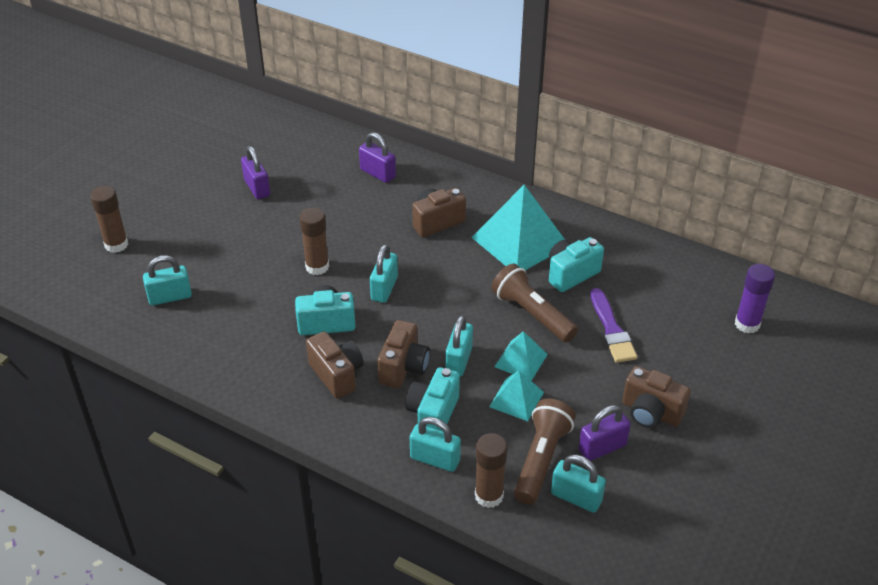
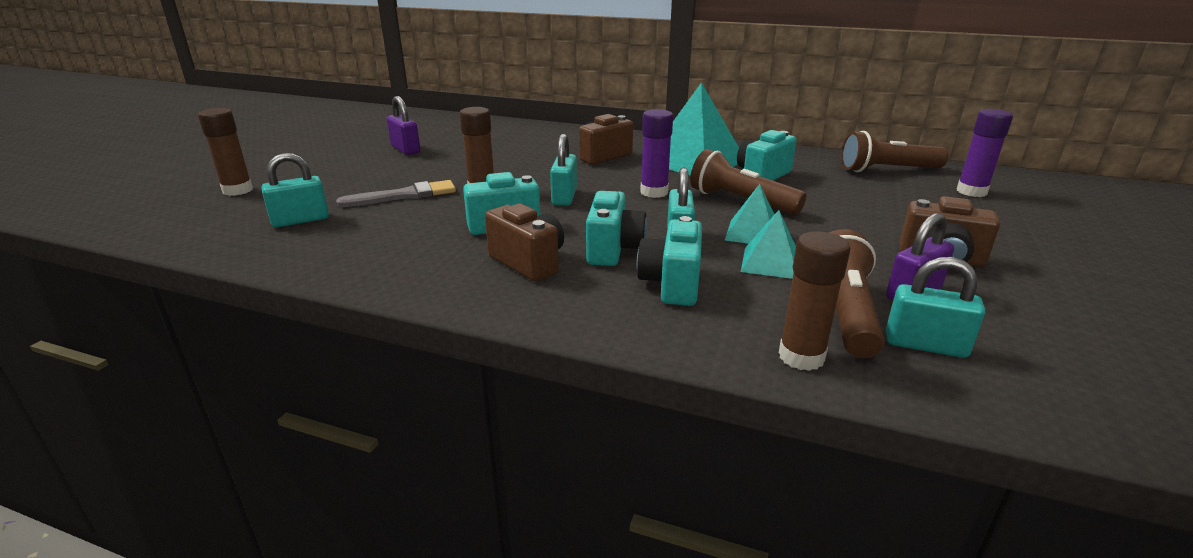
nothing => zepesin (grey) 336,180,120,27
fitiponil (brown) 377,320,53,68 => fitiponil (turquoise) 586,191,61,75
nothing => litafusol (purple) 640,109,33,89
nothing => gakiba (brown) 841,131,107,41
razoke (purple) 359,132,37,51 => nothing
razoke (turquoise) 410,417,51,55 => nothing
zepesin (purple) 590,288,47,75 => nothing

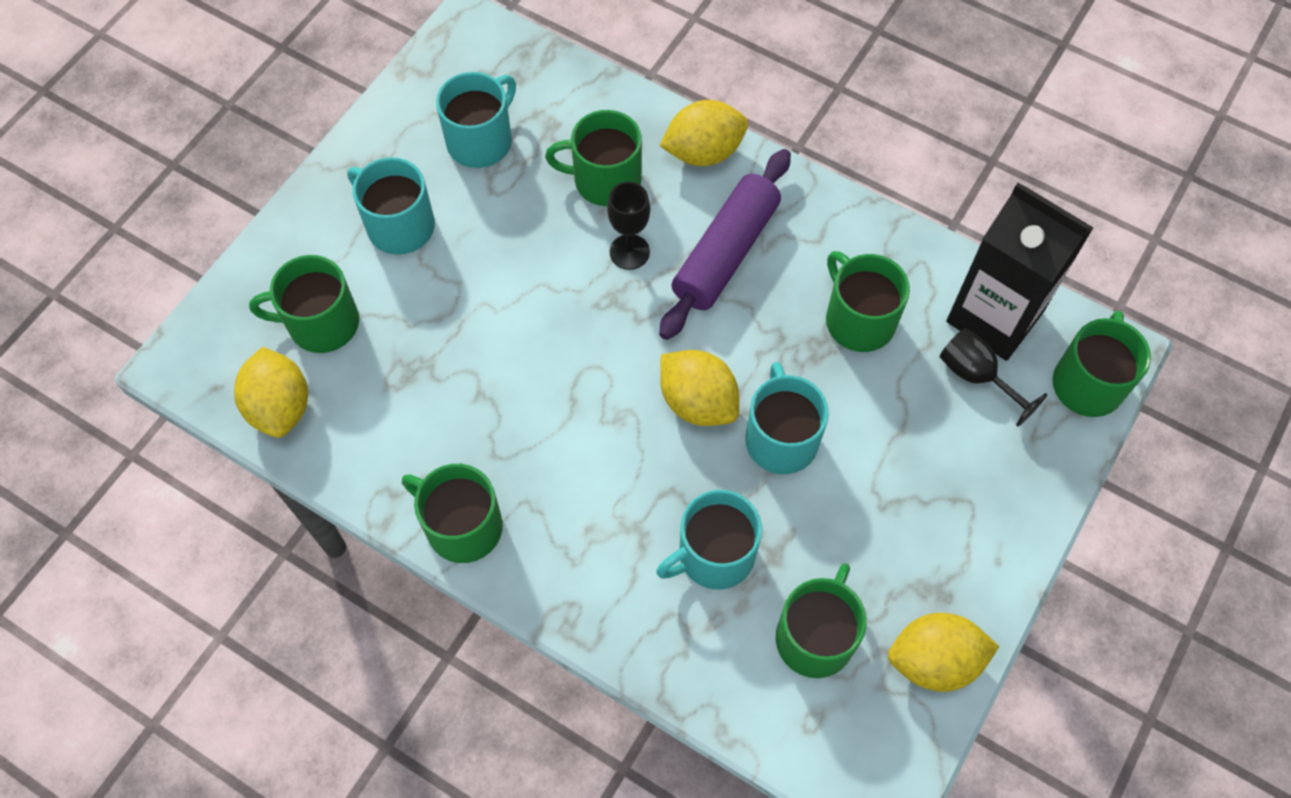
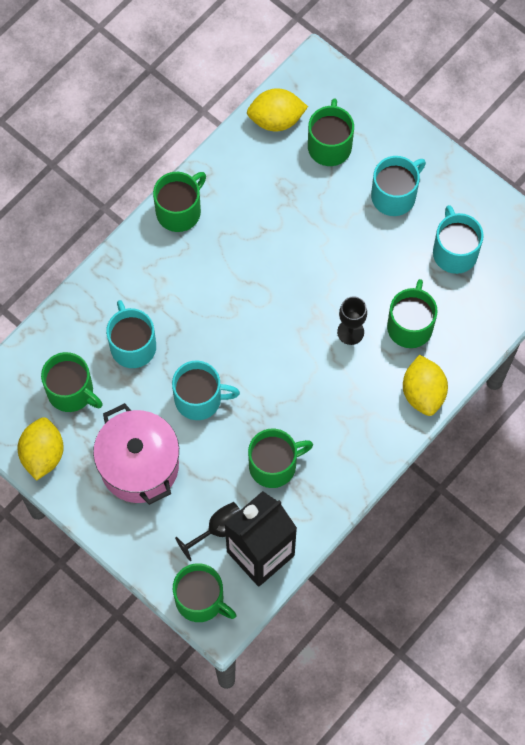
nothing => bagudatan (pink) 93,403,86,102
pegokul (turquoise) 436,72,80,96 => pegokul (turquoise) 433,205,51,69, 150 degrees counterclockwise
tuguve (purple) 659,149,132,191 => nothing
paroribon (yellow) 660,350,79,76 => nothing

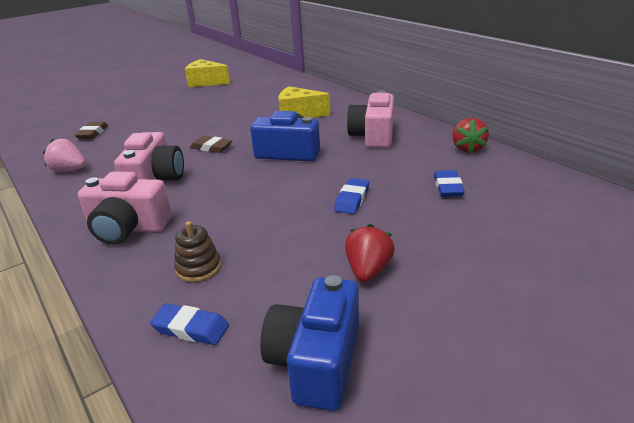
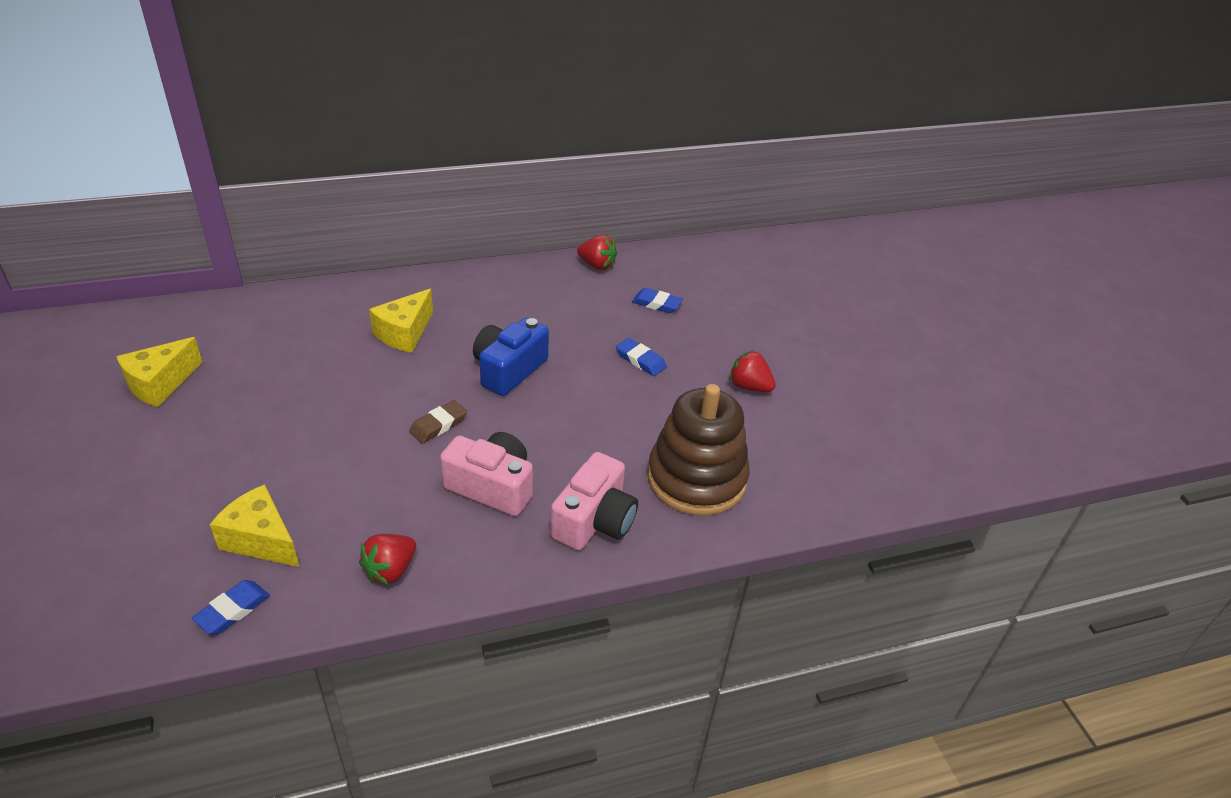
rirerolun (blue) 150,303,79,42 => rirerolun (blue) 192,580,78,54, shifted
rirerolun (brown) 75,122,33,17 => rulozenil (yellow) 210,484,90,83
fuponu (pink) 43,139,43,33 => fuponu (red) 359,534,57,51
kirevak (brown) 174,221,47,61 => kirevak (brown) 648,384,102,132, x2.36
fitiponil (blue) 260,275,99,136 => nothing
fitiponil (pink) 347,90,47,58 => nothing

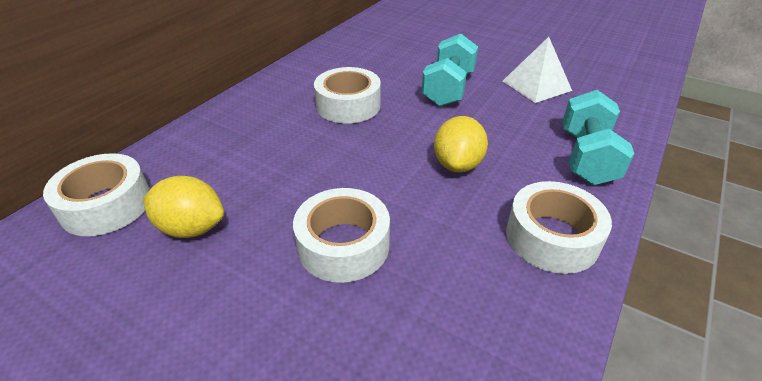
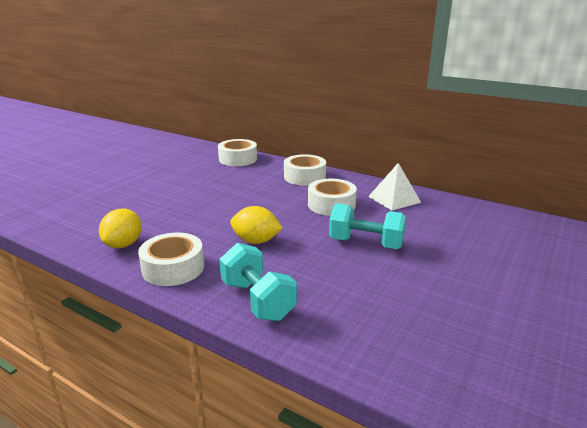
paroribon (yellow) 143,176,81,62 => paroribon (yellow) 99,209,43,39, shifted
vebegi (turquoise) 562,90,72,95 => vebegi (turquoise) 219,243,78,78, 45 degrees clockwise
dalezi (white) 293,188,97,95 => dalezi (white) 284,154,42,32, shifted
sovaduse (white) 502,37,70,66 => sovaduse (white) 368,163,53,48, shifted

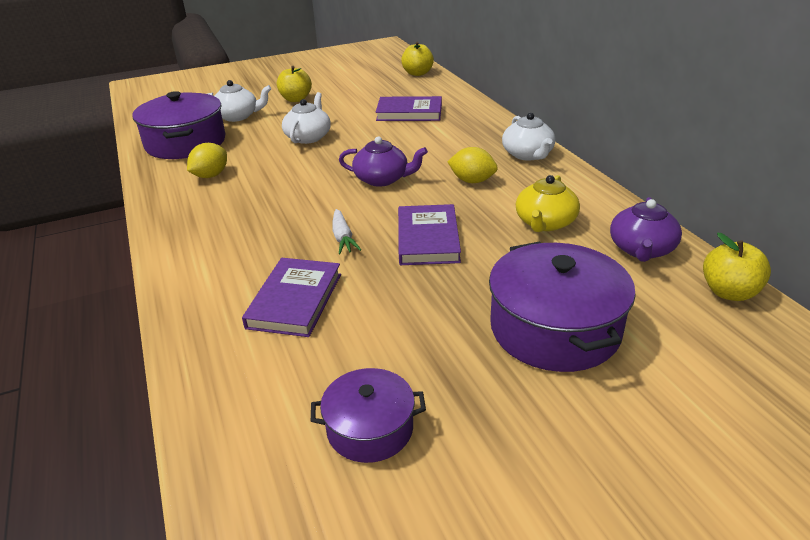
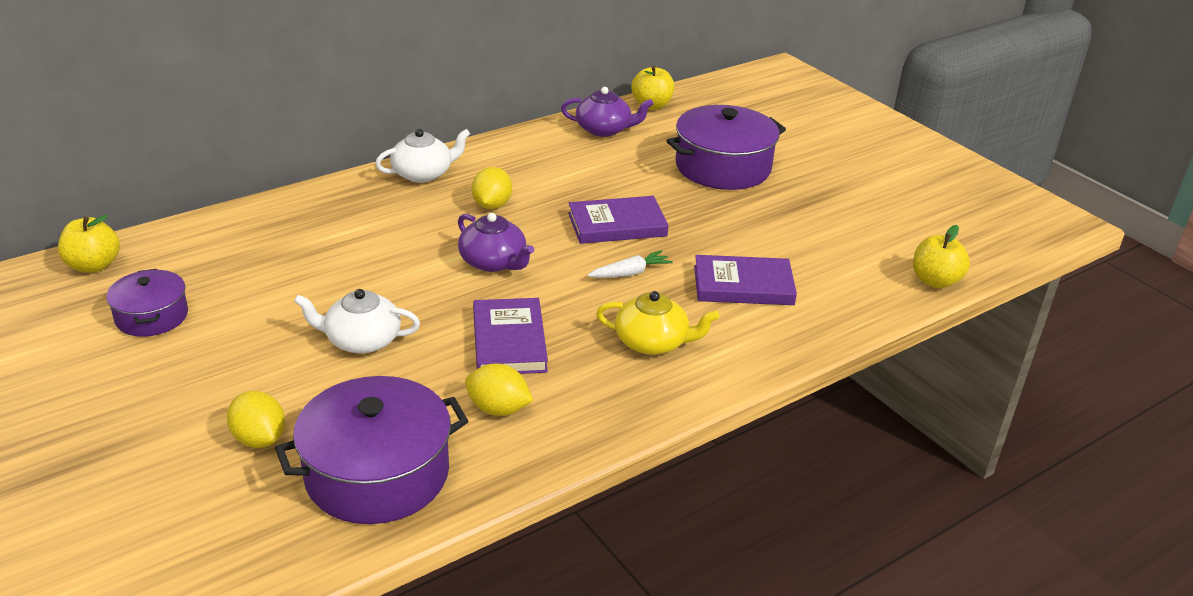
bagudatan (purple) 311,368,115,95 => bagudatan (purple) 106,269,82,68, shifted
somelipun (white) 207,80,64,42 => paroribon (yellow) 227,391,58,57
somelipun (purple) 339,137,89,50 => somelipun (purple) 458,213,76,59, 135 degrees clockwise
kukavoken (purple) 375,96,67,25 => kukavoken (purple) 473,298,75,76, shifted
somelipun (yellow) 516,175,64,57 => somelipun (yellow) 596,291,123,64, shifted
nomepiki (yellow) 277,66,35,36 => nomepiki (yellow) 913,225,57,63, shifted

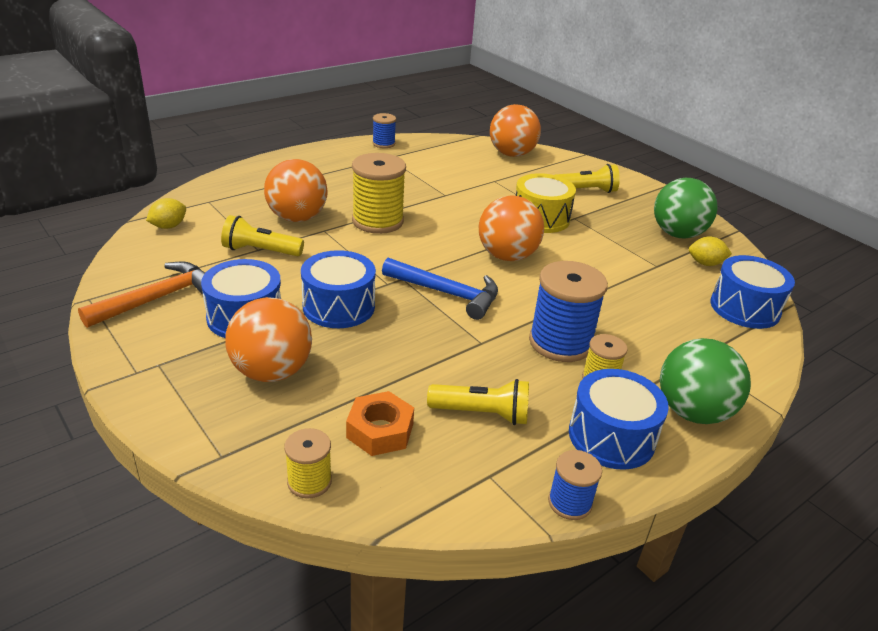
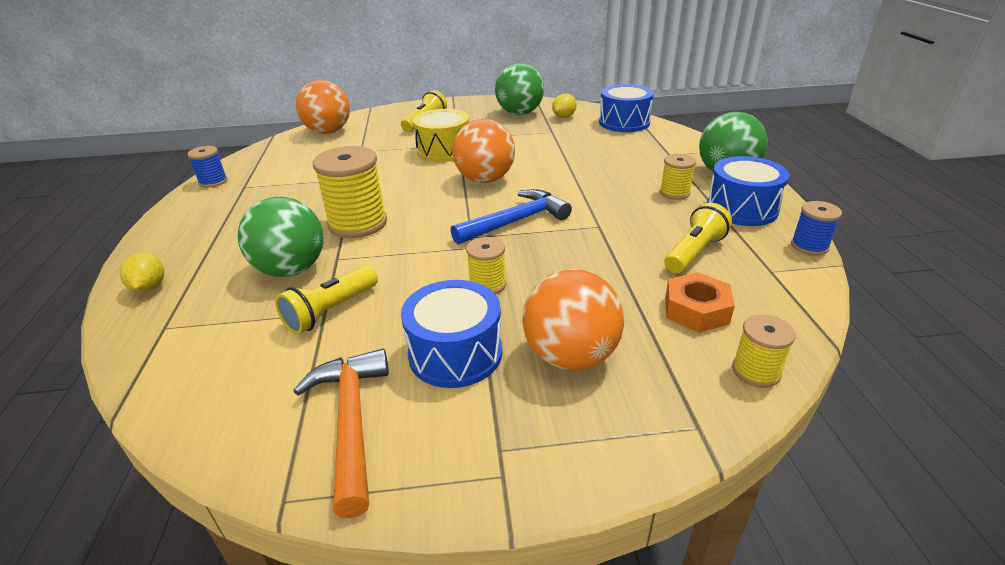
paroribon (yellow) 146,198,40,31 => paroribon (yellow) 120,253,44,39, shifted
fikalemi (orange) 264,159,64,63 => fikalemi (green) 238,197,86,80
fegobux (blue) 301,250,75,78 => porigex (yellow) 466,237,40,57
porigex (blue) 529,261,79,101 => nothing

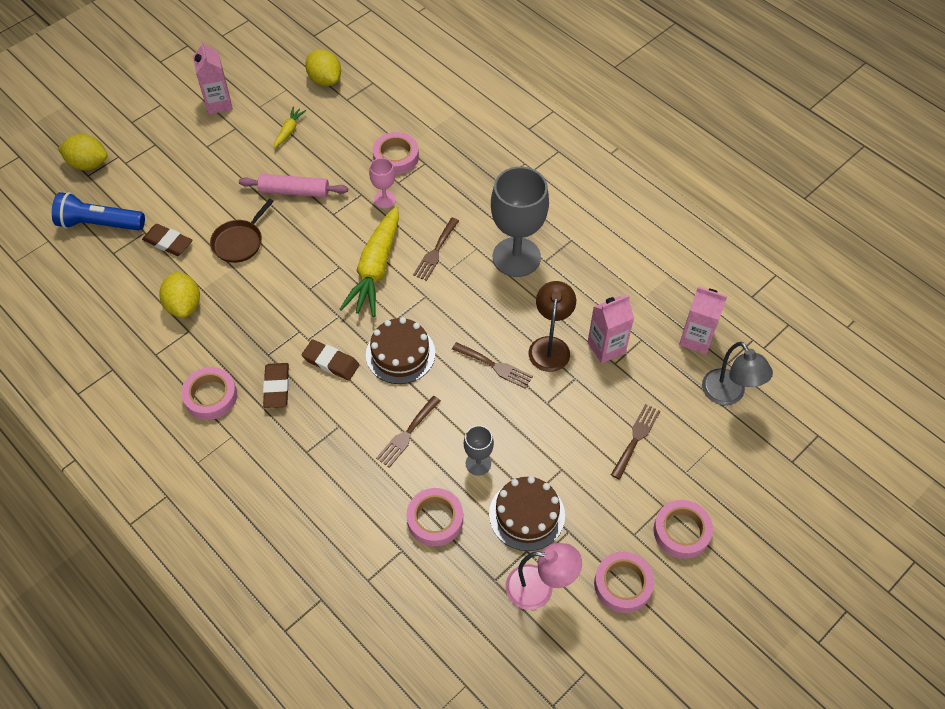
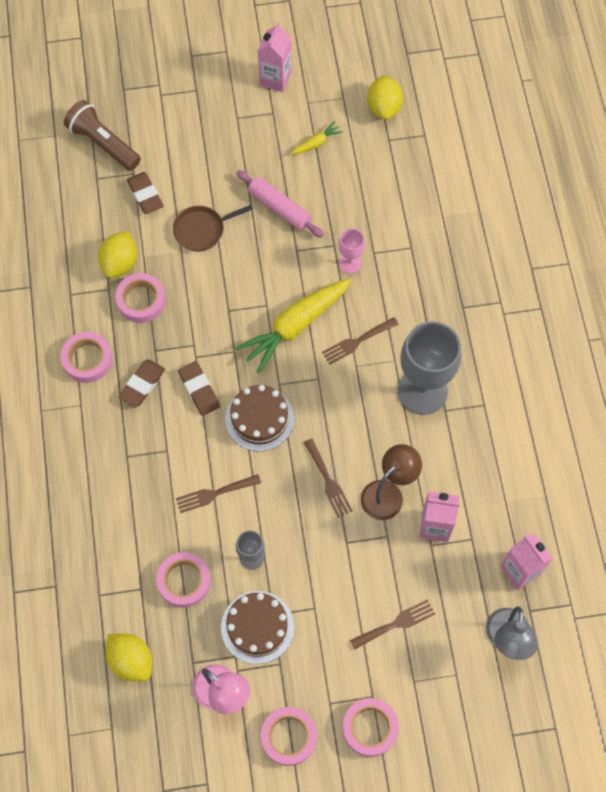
gakiba (blue) 52,192,93,39 => gakiba (brown) 64,100,77,71
paroribon (yellow) 58,134,49,37 => paroribon (yellow) 106,633,46,49, shifted
dalezi (pink) 373,132,46,43 => dalezi (pink) 115,273,51,50, shifted

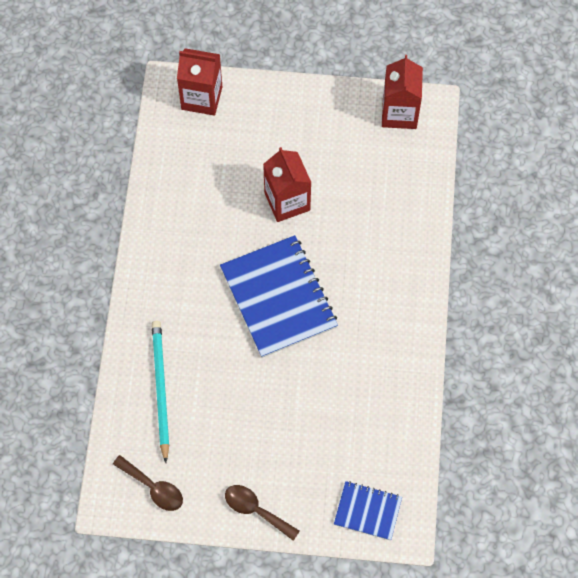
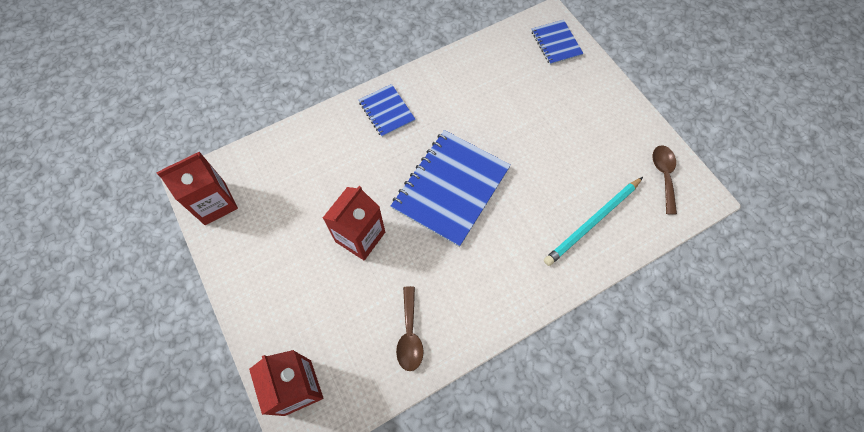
nothing => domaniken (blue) 359,84,57,53
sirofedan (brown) 225,485,74,56 => sirofedan (brown) 396,286,28,85, shifted

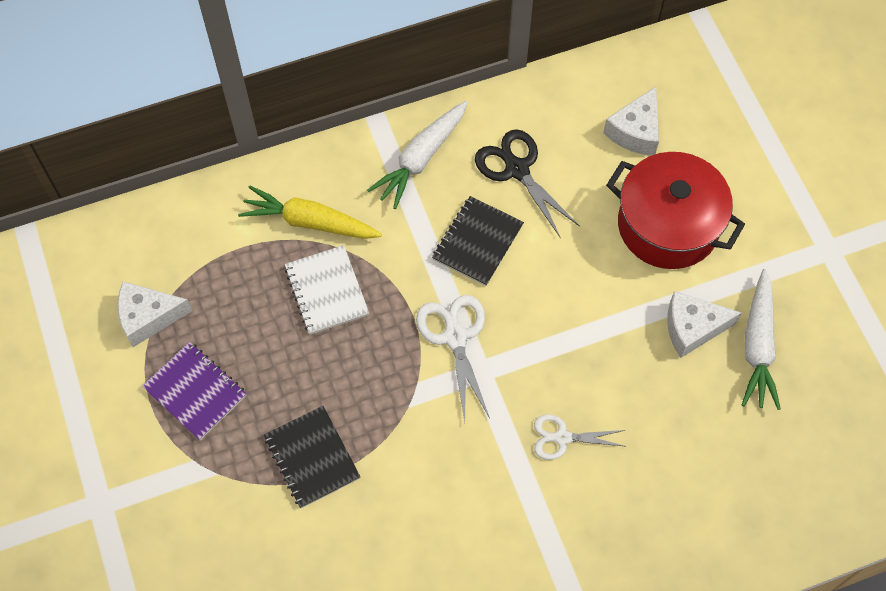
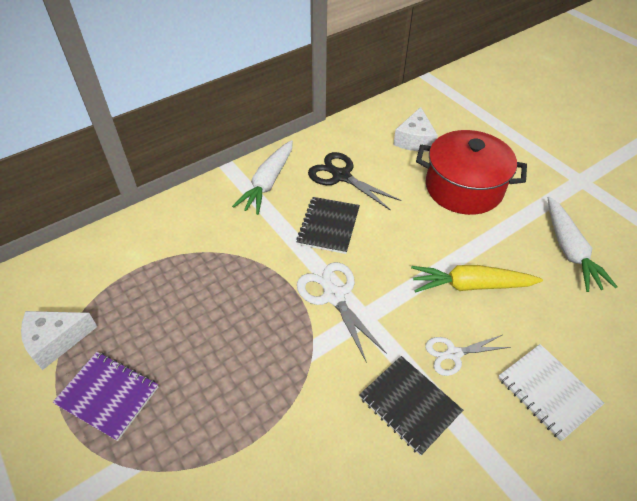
domaniken (black) 264,406,97,102 => domaniken (black) 359,356,104,100, shifted
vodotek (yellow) 238,185,144,54 => vodotek (yellow) 411,265,132,28, shifted
domaniken (white) 285,245,84,90 => domaniken (white) 498,344,107,97, shifted
rulozenil (white) 667,291,75,67 => nothing

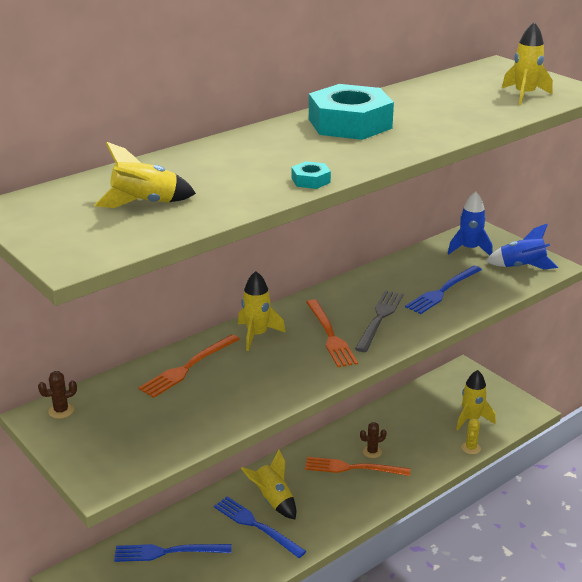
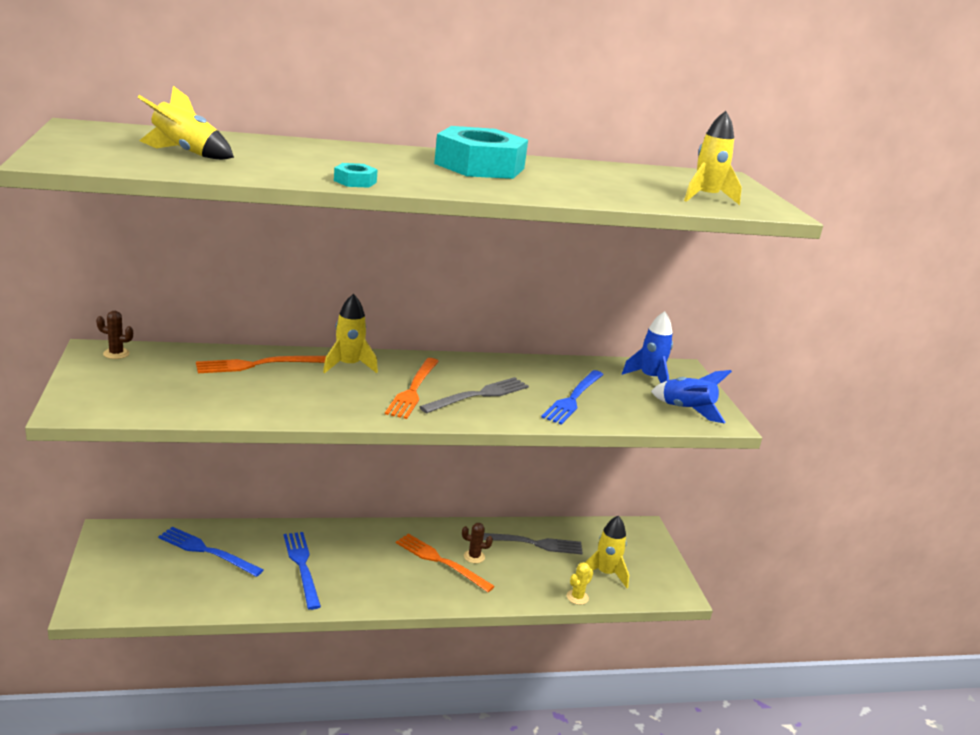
nothing => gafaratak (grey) 483,533,100,21
gafaratak (blue) 405,266,77,48 => gafaratak (blue) 541,370,63,55, 45 degrees counterclockwise
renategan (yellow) 241,450,55,69 => nothing

